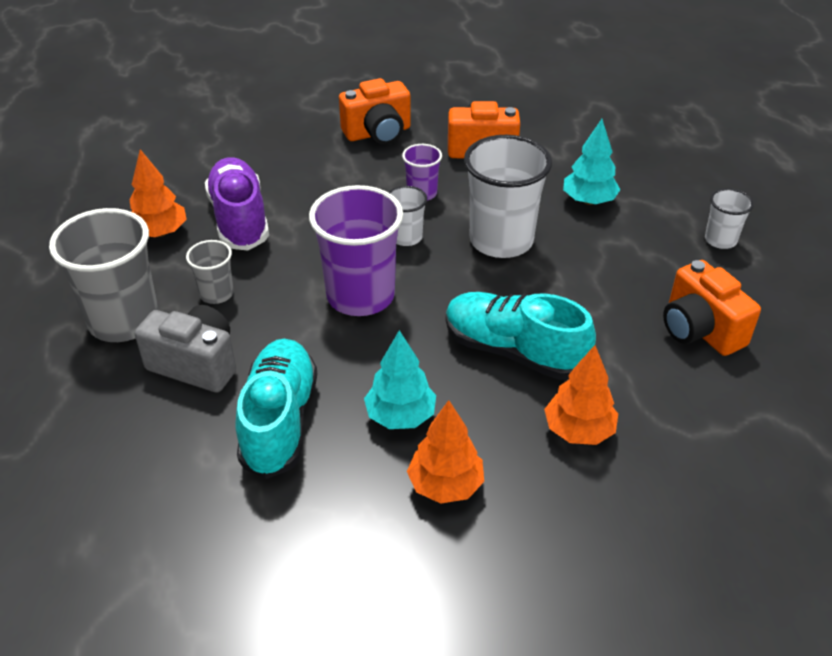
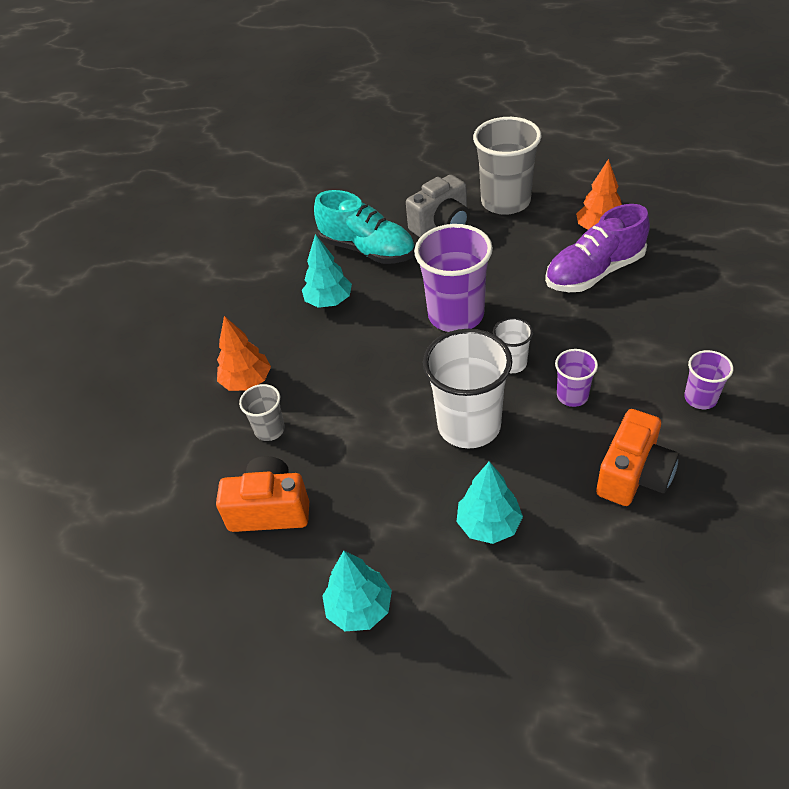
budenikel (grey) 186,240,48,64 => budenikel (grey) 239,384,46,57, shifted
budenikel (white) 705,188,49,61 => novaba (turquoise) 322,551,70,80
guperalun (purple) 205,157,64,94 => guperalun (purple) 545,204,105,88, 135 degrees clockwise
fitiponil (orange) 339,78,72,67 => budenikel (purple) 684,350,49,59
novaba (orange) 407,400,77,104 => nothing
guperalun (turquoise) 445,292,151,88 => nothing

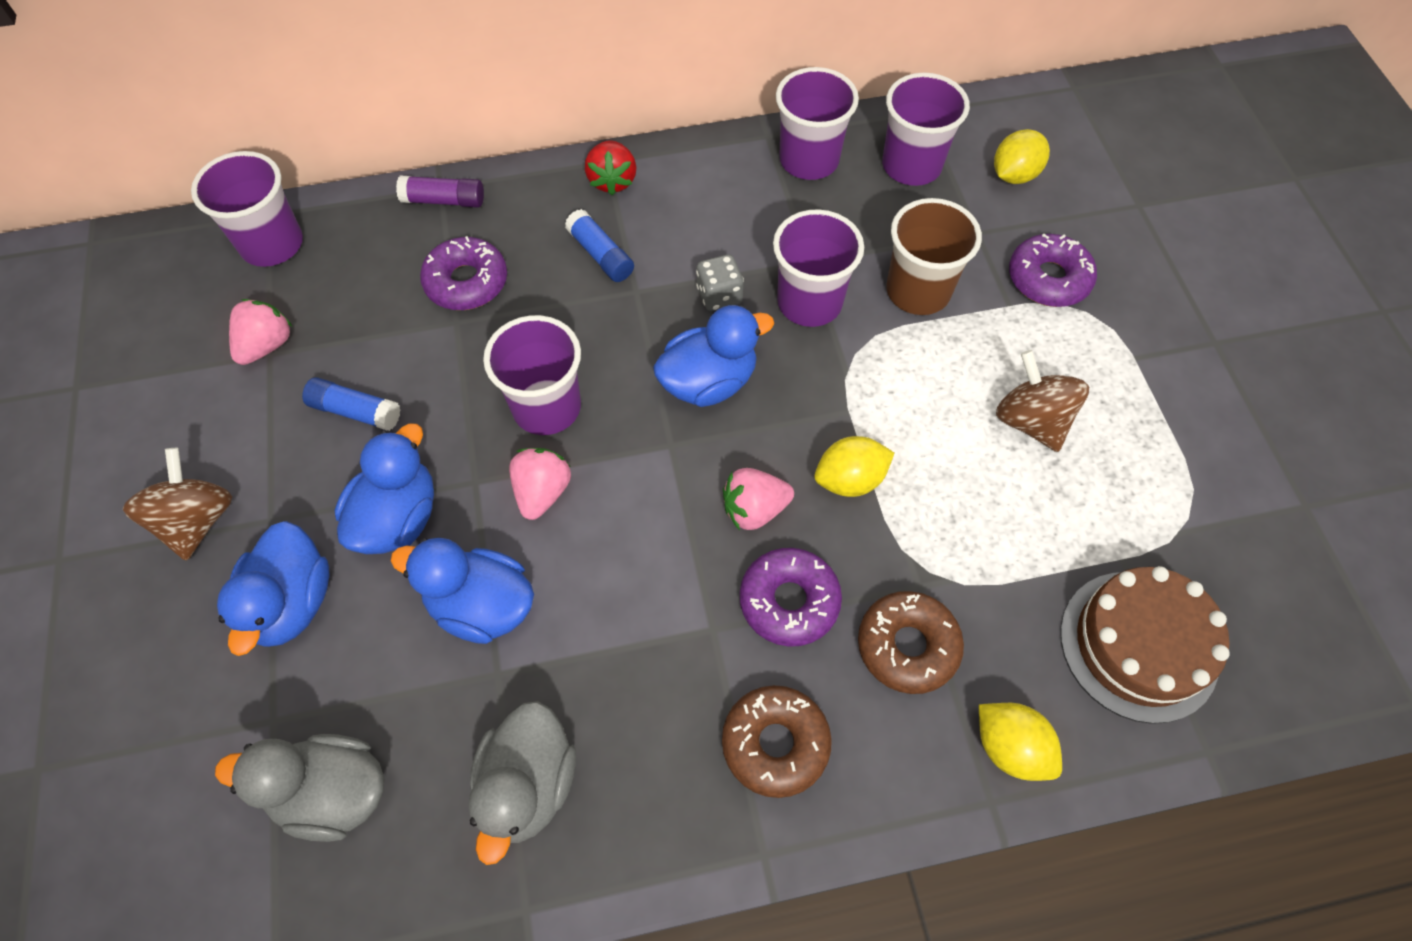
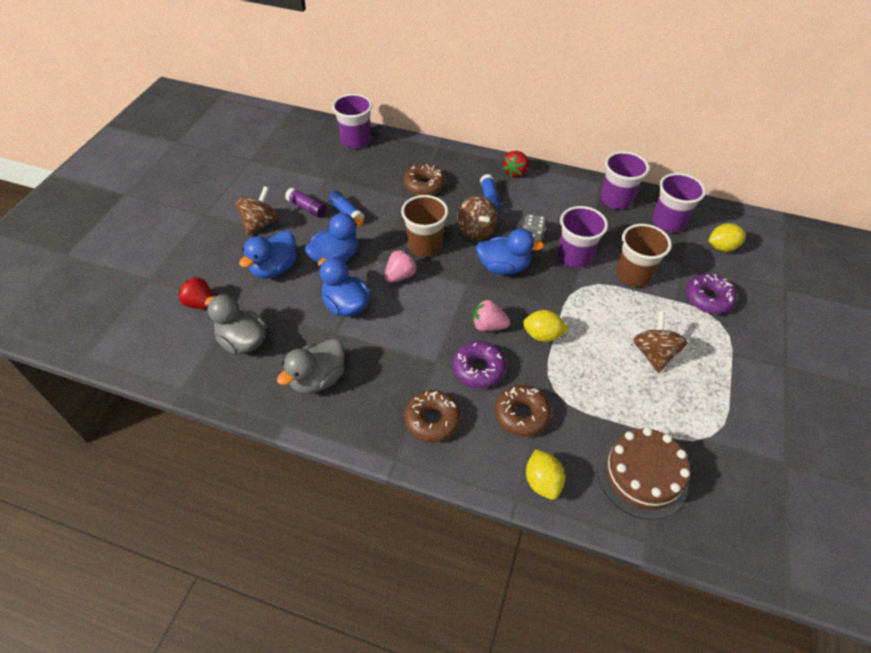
nothing => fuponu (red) 178,276,36,33
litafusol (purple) 396,175,88,33 => litafusol (purple) 285,188,41,29, shifted
budenikel (purple) 483,315,98,120 => budenikel (brown) 401,195,47,62
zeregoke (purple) 420,236,87,74 => zeregoke (brown) 403,164,42,31
nothing => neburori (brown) 457,196,40,44
fuponu (pink) 229,299,63,66 => nothing

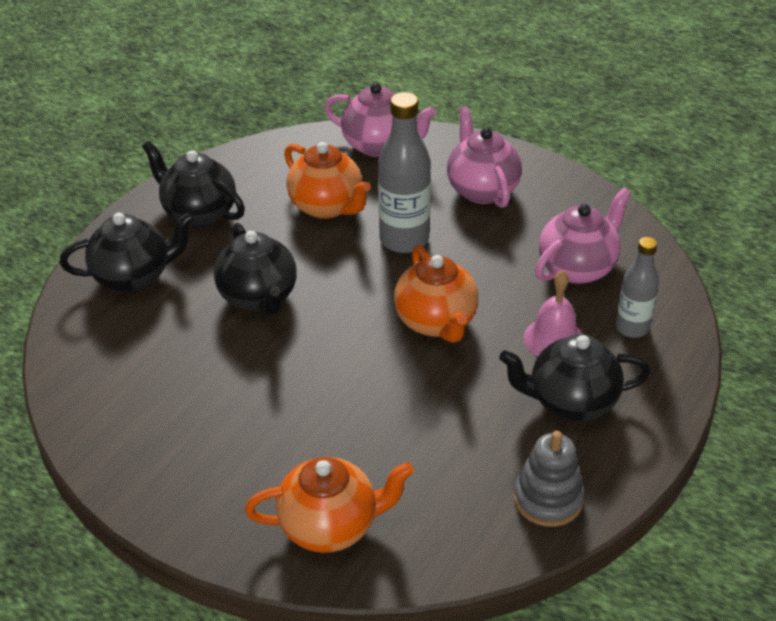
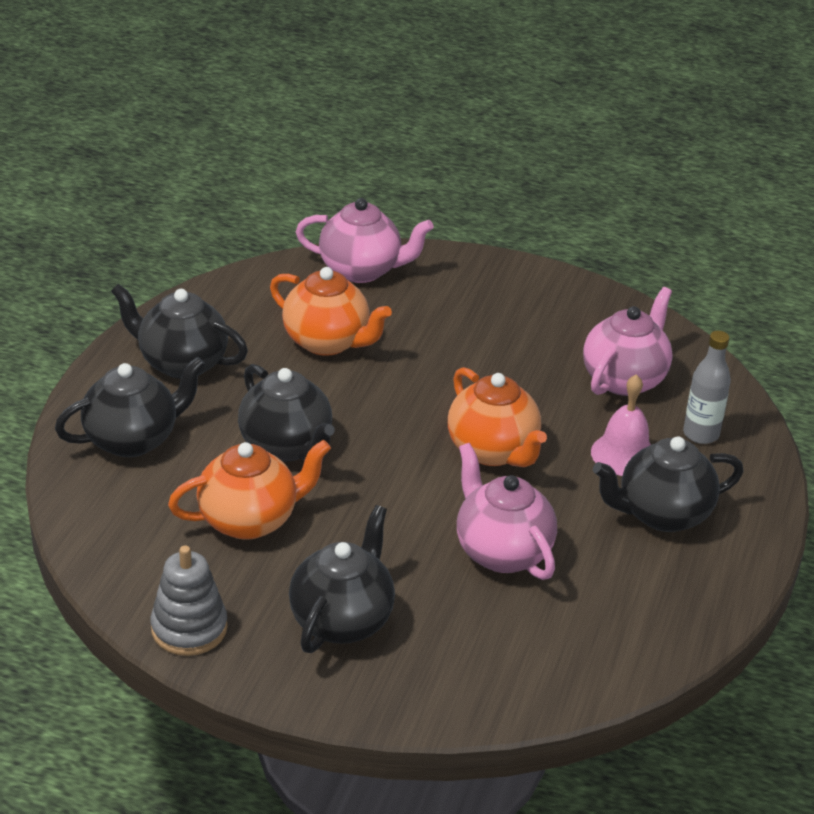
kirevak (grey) 514,431,71,96 => kirevak (grey) 150,545,78,111, shifted
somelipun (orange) 245,457,169,96 => somelipun (orange) 168,440,163,100, shifted
nothing => somelipun (black) 289,505,106,148
somelipun (pink) 447,106,75,102 => somelipun (pink) 457,443,100,137, shifted
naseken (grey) 378,92,53,161 => nothing

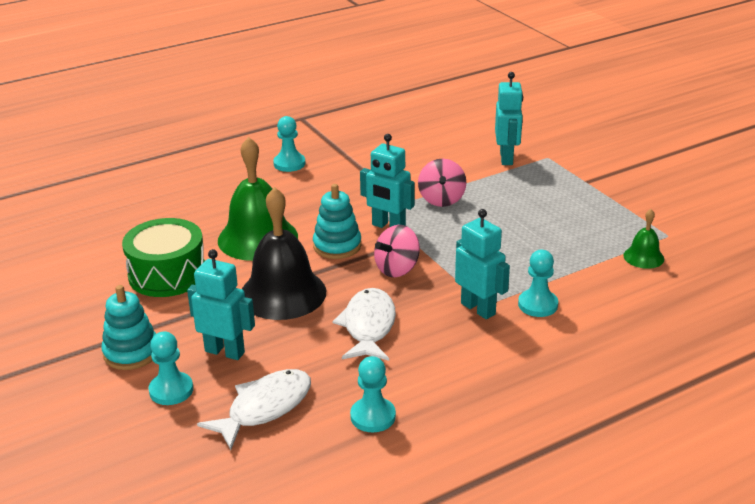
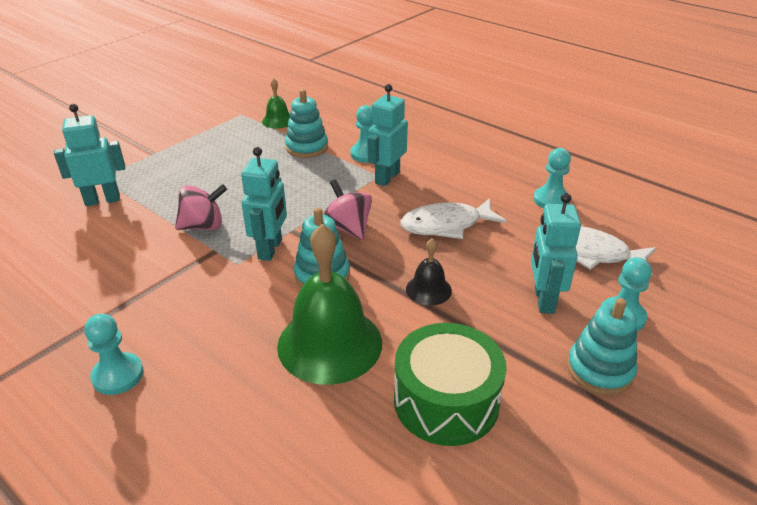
nothing => kirevak (turquoise) 285,89,43,69
neburori (pink) 374,225,46,52 => neburori (pink) 323,179,49,61, 150 degrees counterclockwise
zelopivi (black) 242,187,84,133 => zelopivi (black) 406,238,46,68, x0.48

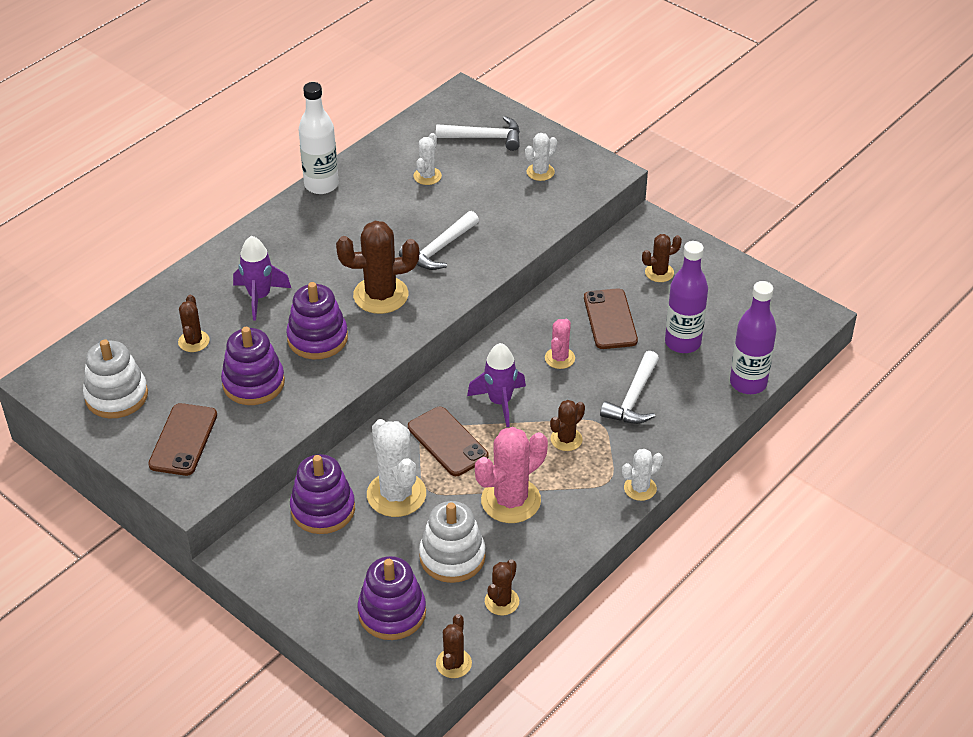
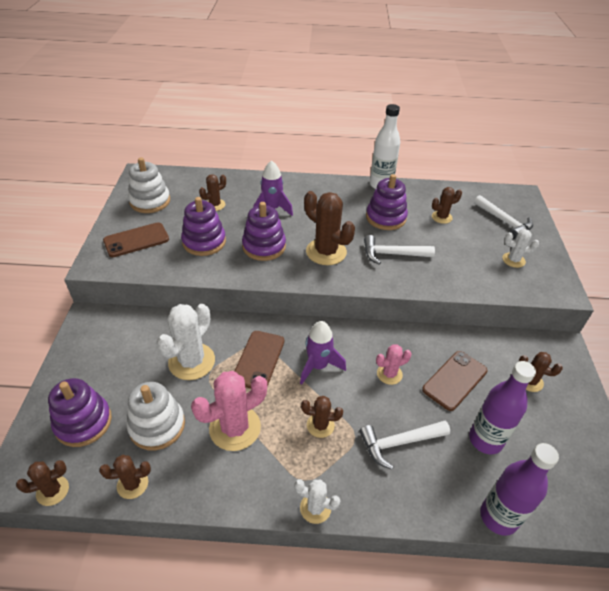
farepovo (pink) 475,427,73,96 => farepovo (pink) 191,371,76,80, 45 degrees counterclockwise
kirevak (purple) 290,454,65,80 => kirevak (purple) 366,174,42,56, shifted
farepovo (white) 414,133,28,52 => farepovo (brown) 432,187,30,37

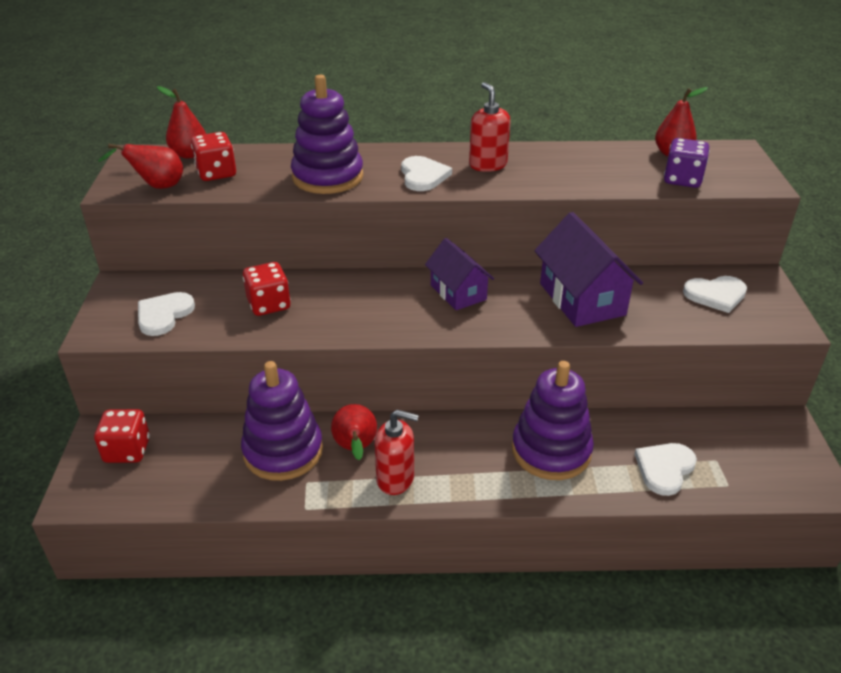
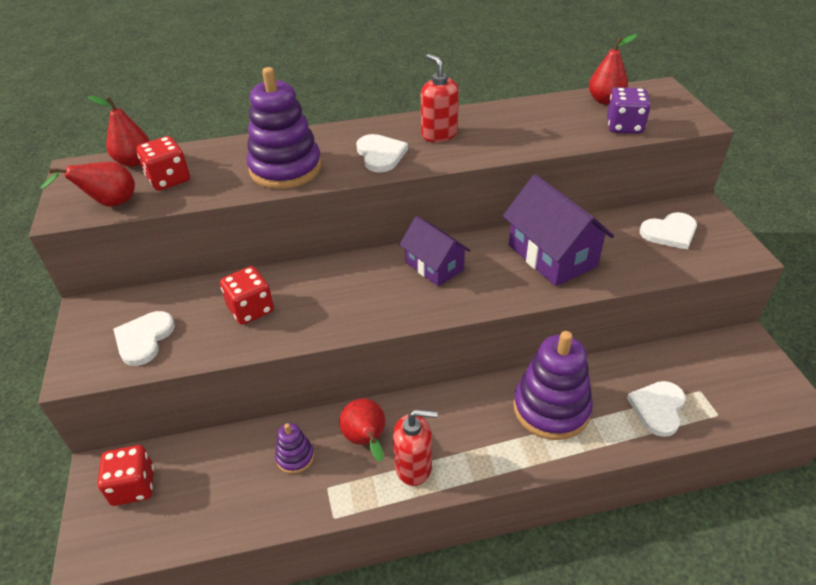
kirevak (purple) 241,361,82,120 => kirevak (purple) 275,423,39,51, x0.48

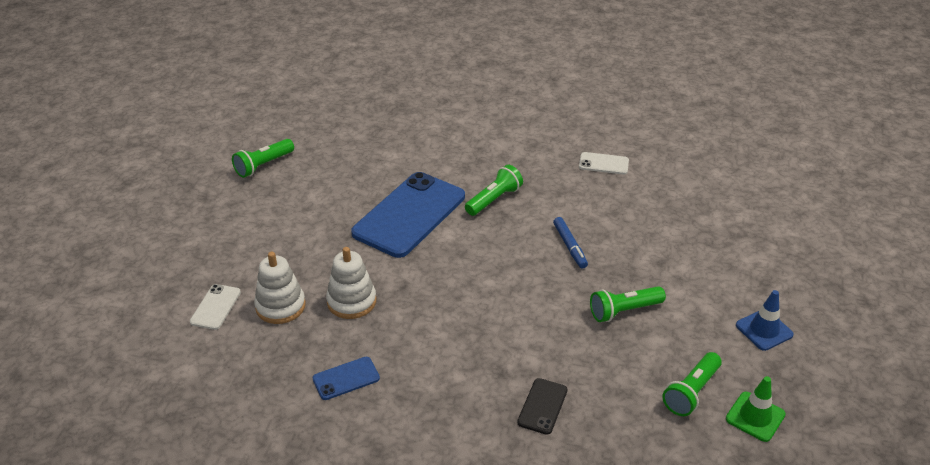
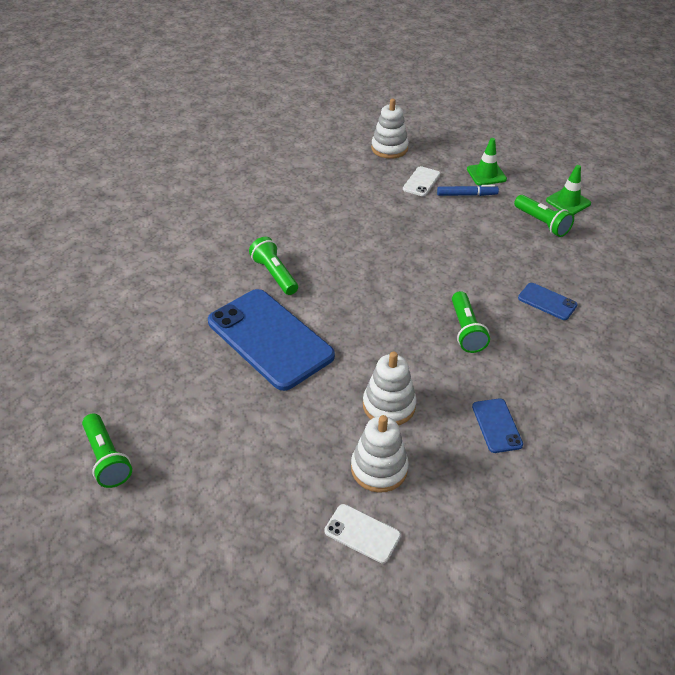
nothing => kirevak (white) 371,98,38,61
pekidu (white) 579,152,50,22 => pekidu (white) 403,166,37,30, shifted
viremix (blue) 553,217,35,52 => viremix (blue) 437,185,62,11, shifted
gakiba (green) 590,286,76,36 => gakiba (green) 452,291,38,62, shifted
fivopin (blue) 736,290,58,61 => fivopin (green) 467,138,40,47
pekidu (black) 517,378,51,57 => pekidu (blue) 518,283,60,37

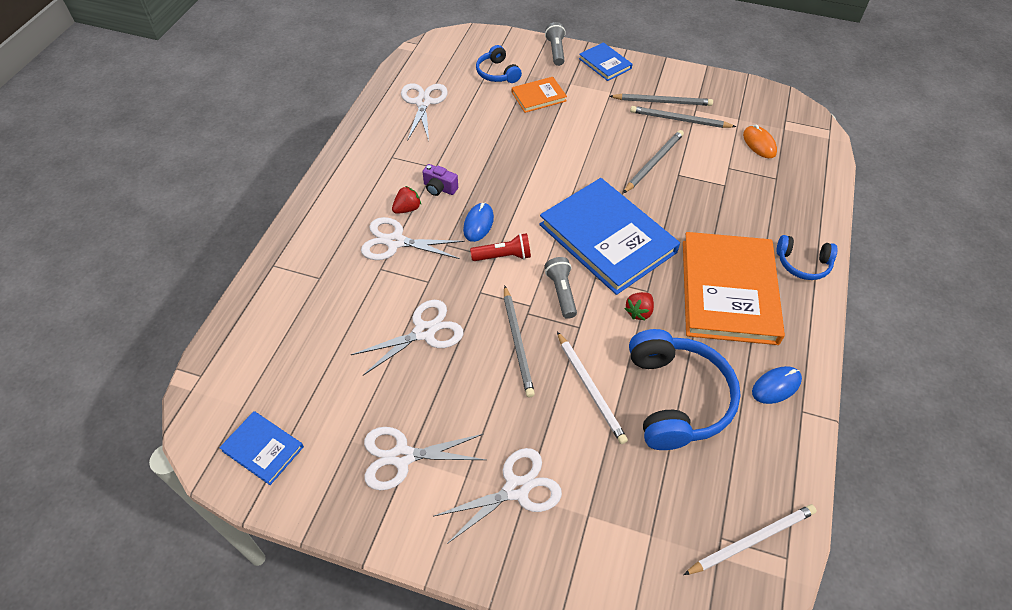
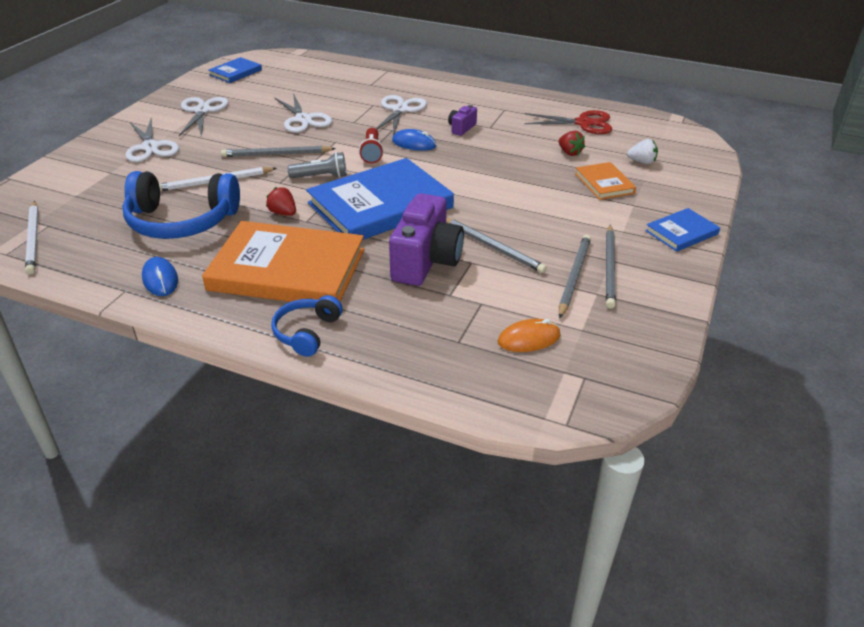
nothing => fitiponil (purple) 389,193,75,93
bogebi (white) 401,83,47,57 => bogebi (red) 524,110,88,24
fuponu (red) 392,186,29,28 => fuponu (red) 559,131,26,25, shifted
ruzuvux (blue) 476,45,46,38 => fuponu (white) 627,139,31,25
gakiba (grey) 545,22,21,44 => nothing

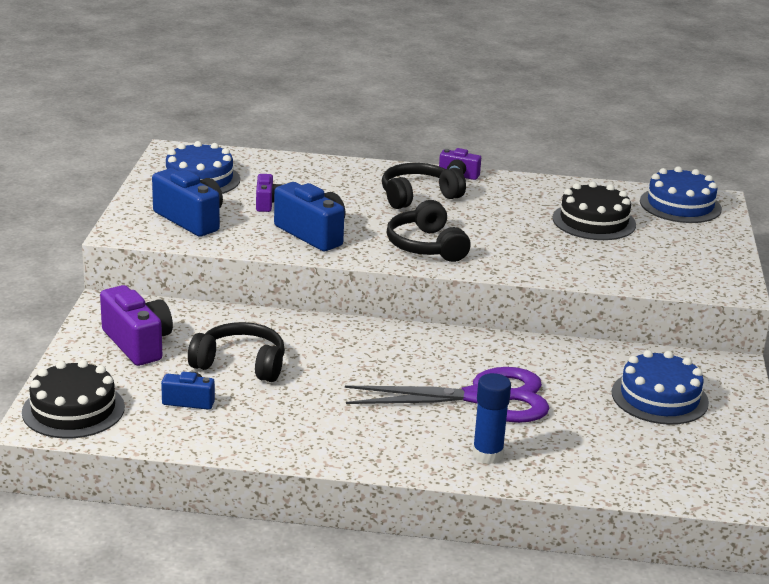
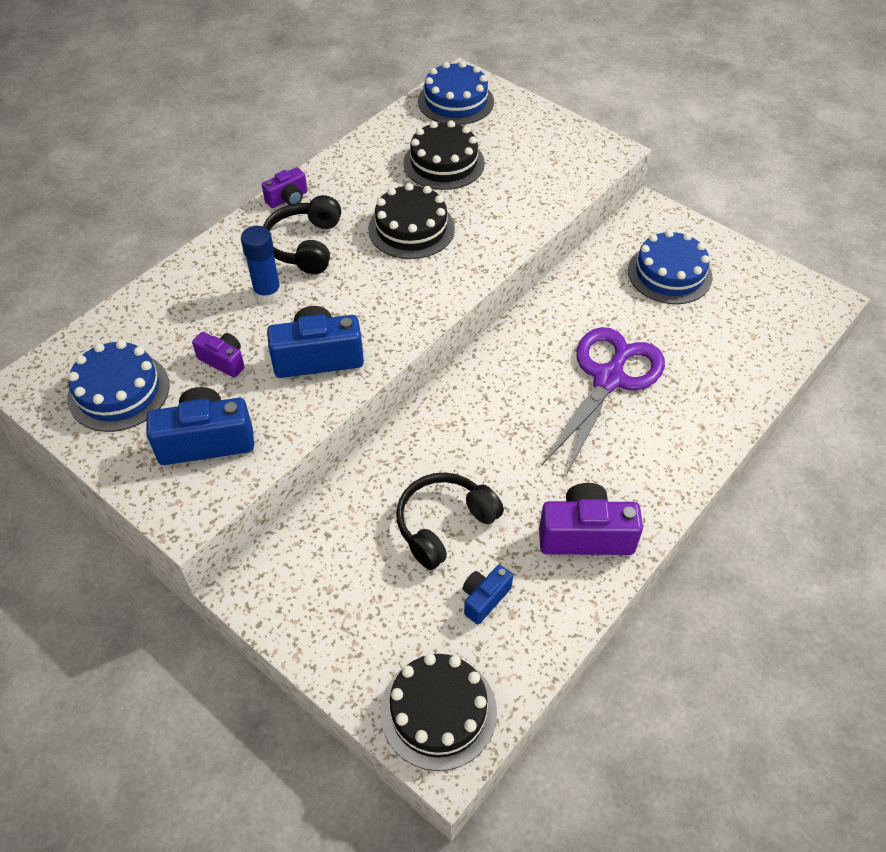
litafusol (blue) 472,373,39,91 => litafusol (blue) 241,226,41,77, shifted
nothing => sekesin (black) 368,183,87,76
fitiponil (purple) 100,285,73,81 => fitiponil (purple) 539,483,104,72, shifted
ruzuvux (black) 387,200,84,62 => nothing

